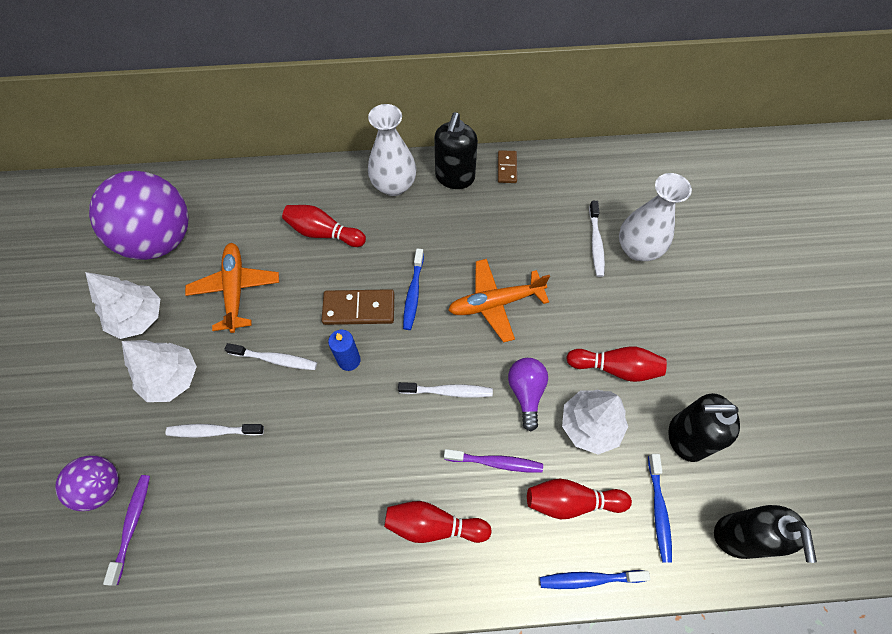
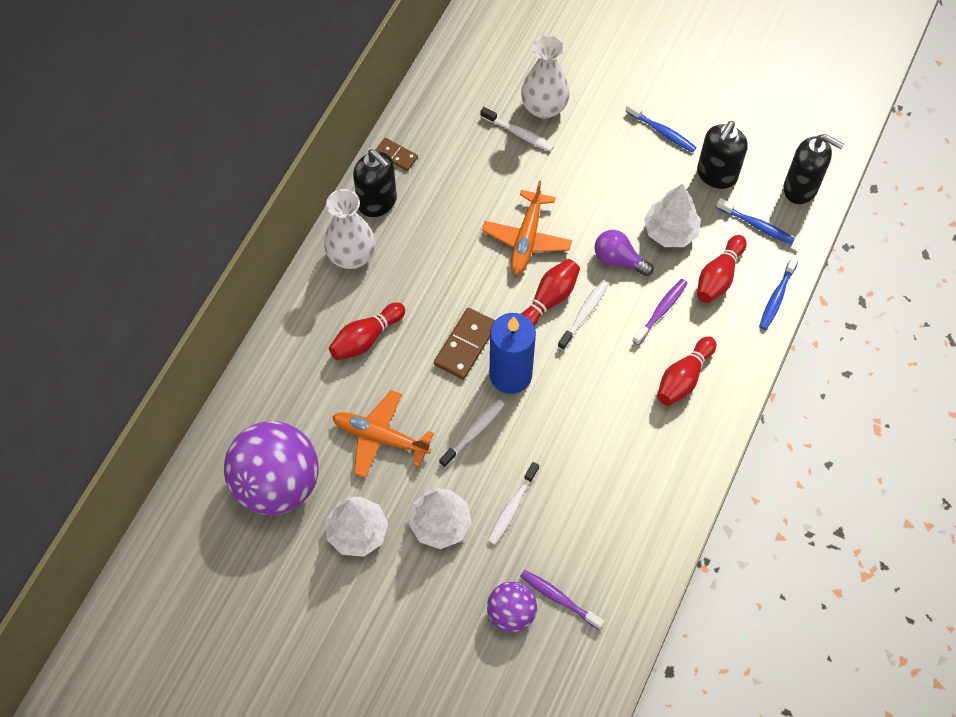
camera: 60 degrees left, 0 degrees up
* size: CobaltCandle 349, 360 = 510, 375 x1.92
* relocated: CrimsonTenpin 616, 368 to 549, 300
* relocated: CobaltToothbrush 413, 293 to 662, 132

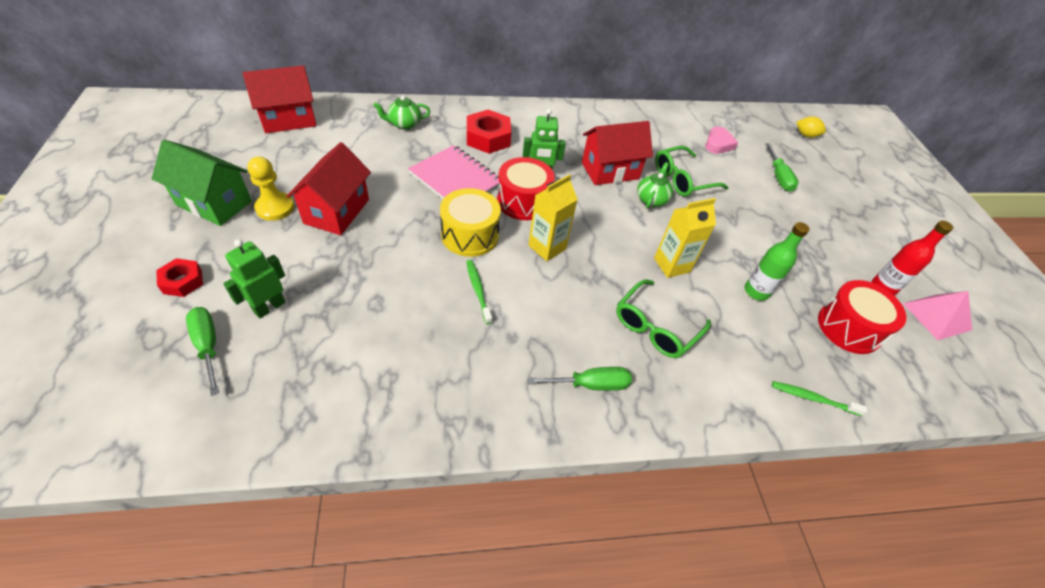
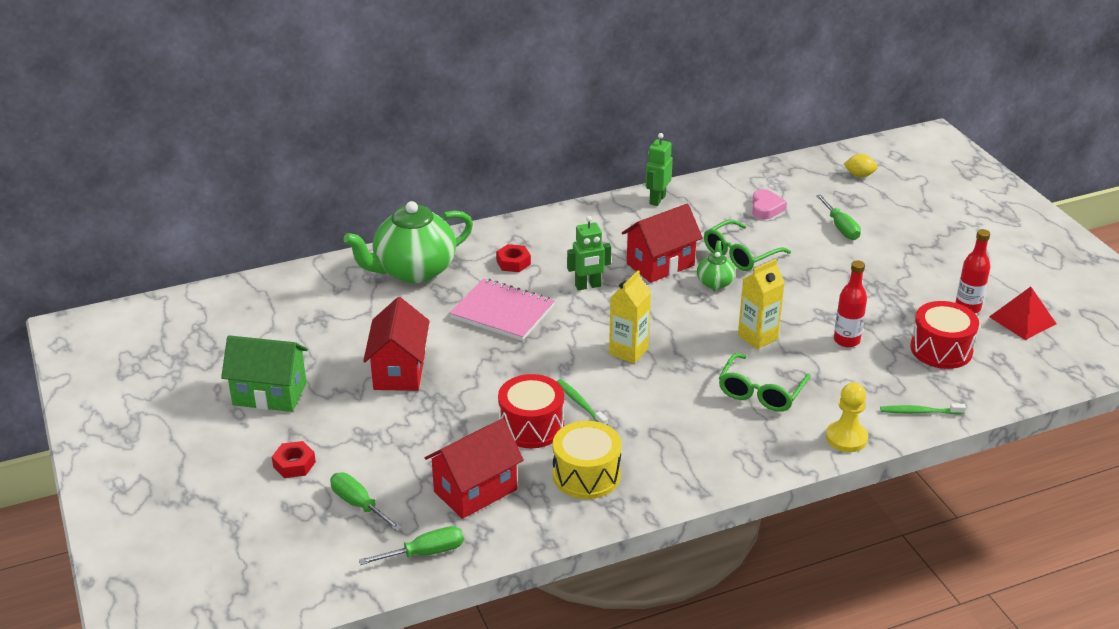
camera: 10 degrees left, 15 degrees down
* size: LeafGreenTeapot 404, 124 = 413, 270 x2.17
* relocated: LeafGreenScrewdriver 590, 384 to 425, 553
* relocated: CrimsonToyHouse 289, 119 to 475, 490
* size: CrimsonHexagonNut 488, 138 = 513, 262 x0.60
* relocated: CrimsonDrum 523, 201 to 531, 426
* relocated: BrightYellowDrum 470, 235 to 586, 475
* relocated: LeafGreenToyRobot 269, 307 to 657, 199
* relocated: BrightYellowChessPawn 275, 207 to 846, 438
* colour: LeafGreenDrinkBottle 756, 291 to CrimsonDrinkBottle 846, 340
* colour: PinkSolidPyramid 936, 316 to CrimsonSolidPyramid 1022, 320

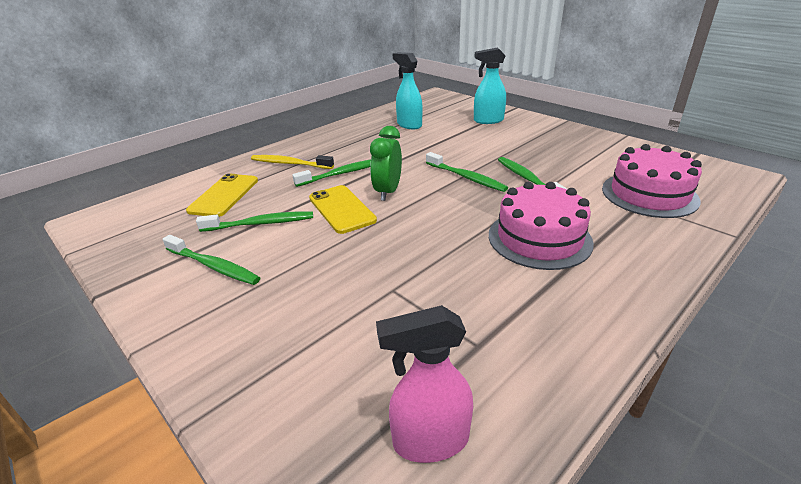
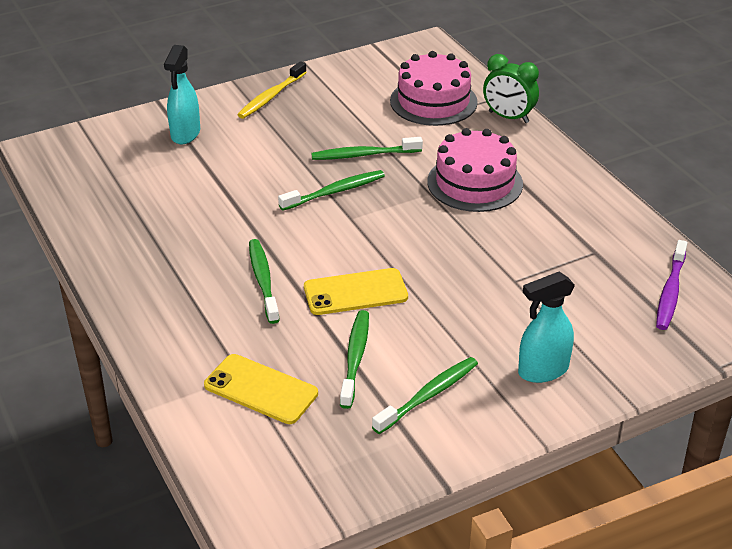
camera: 75 degrees left, 5 degrees up
* relocated: BrightYellowToothbrush 290, 164 to 271, 96
* relocated: LeafGreenBedsideClock 388, 192 to 508, 117
* relocated: AquaSprayer 409, 125 to 542, 371
* exchanged: PinkSprayer 430, 441 to PurpleToothbrush 670, 292

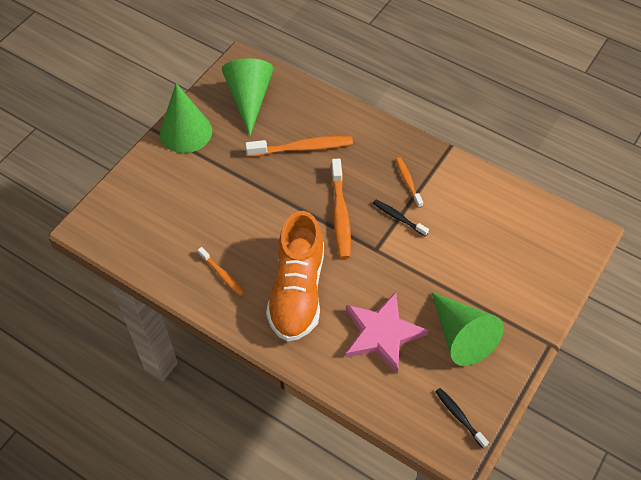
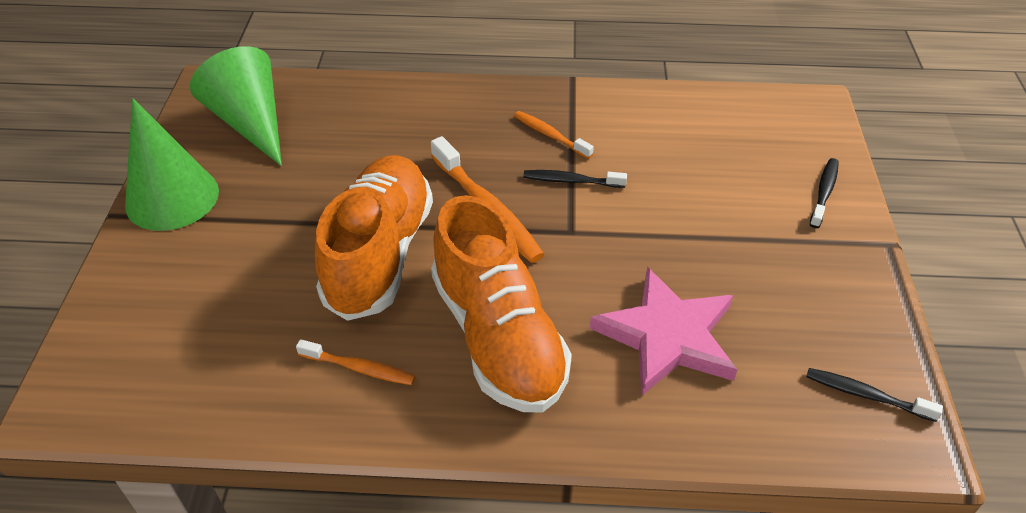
camera: 30 degrees left, 10 degrees down
* appeared: BrightOrangeLaceUpShoe 380, 254
* appeared: BlackToothbrush 824, 192
* missing: BrightOrangeToothbrush 303, 148
* missing: LeafGreenConeShape 461, 336

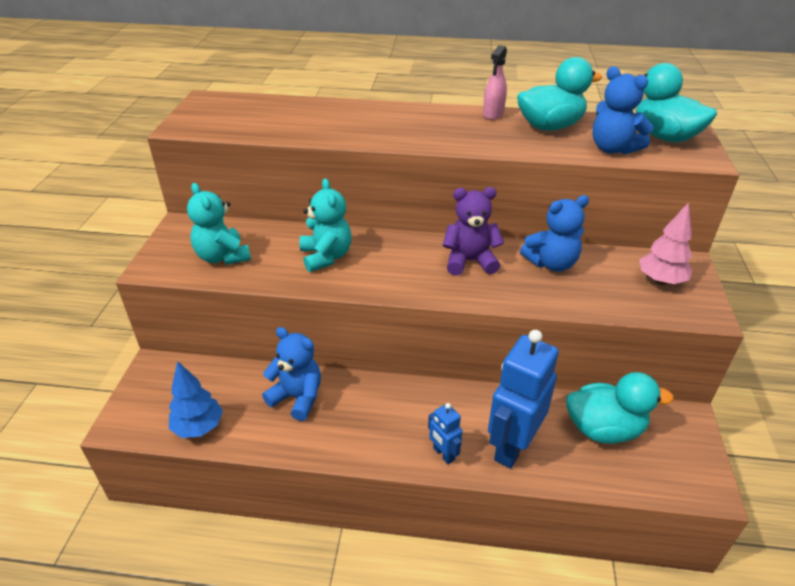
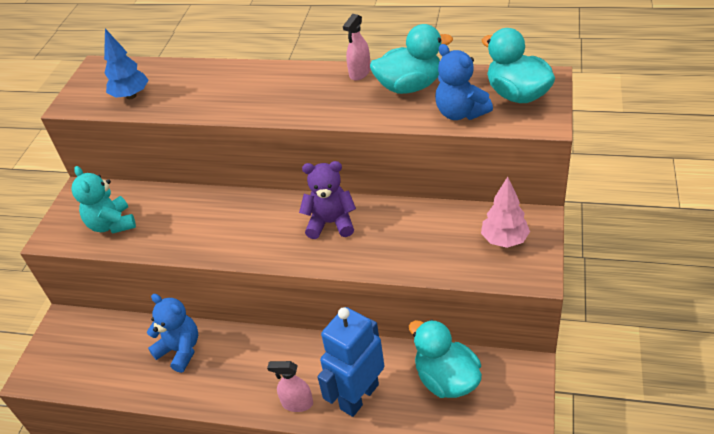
camera: 10 degrees right, 5 degrees up
* relocated: CobaltToyTree 198, 427 to 131, 96
* exchanged: CobaltToyRobot 443, 454 to PinkSprayer 297, 403
* spun: AquaRubberDuck 604, 429 = 446, 379 135 degrees counterclockwise
* missing: AquaTeddyBear 326, 257
* missing: CobaltTeddyBear 551, 263

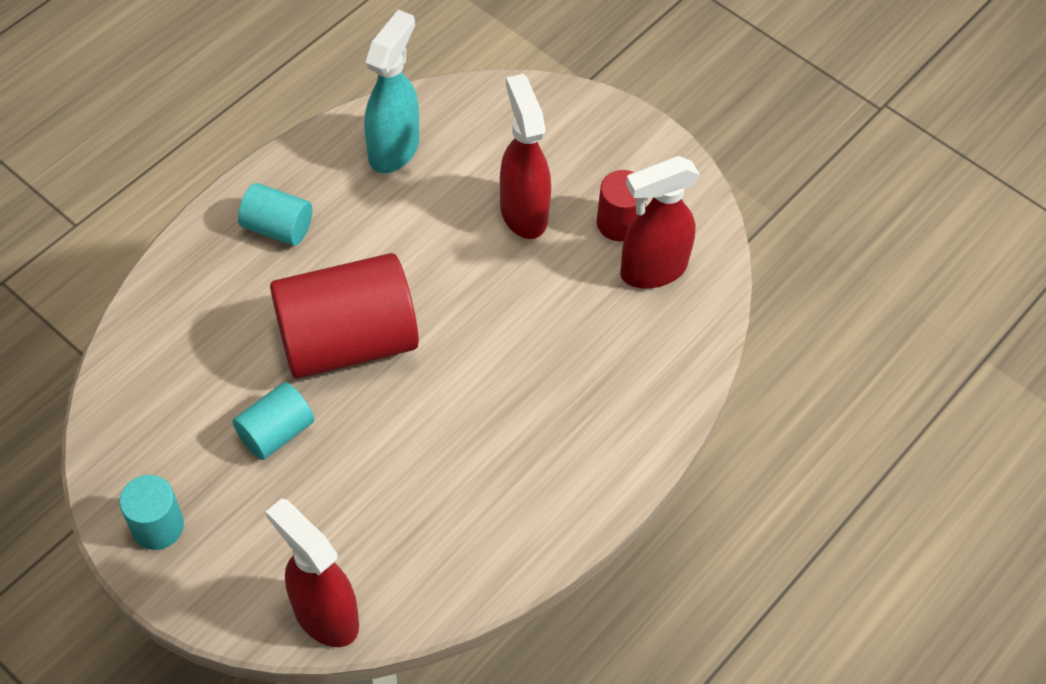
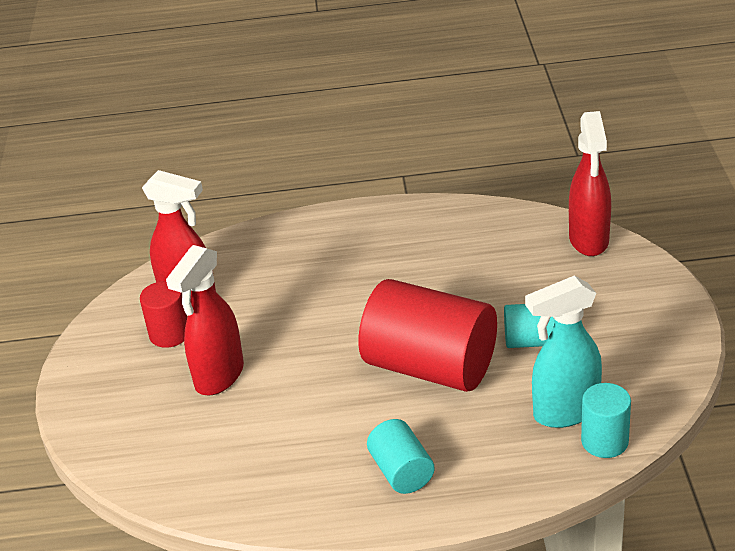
camera: 130 degrees left, 20 degrees down
* relocated: AquaSprayer 394, 149 to 565, 412
* relocated: AquaCylinderShape 158, 526 to 604, 441

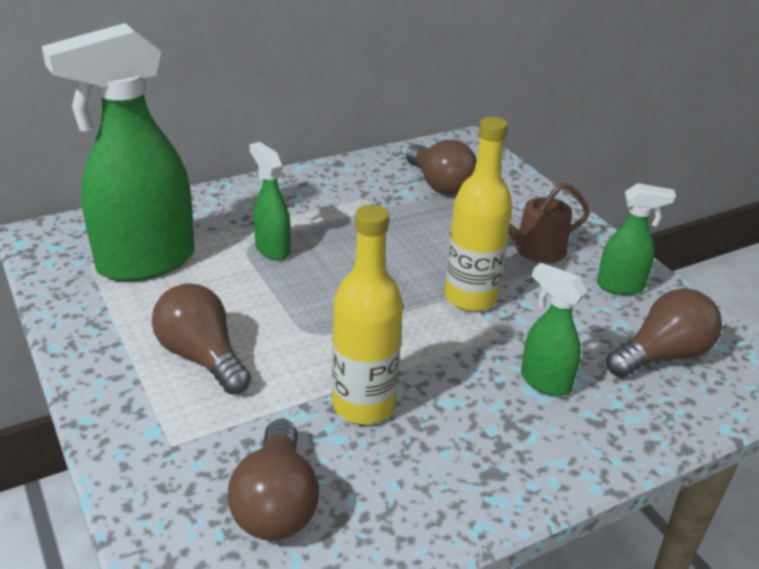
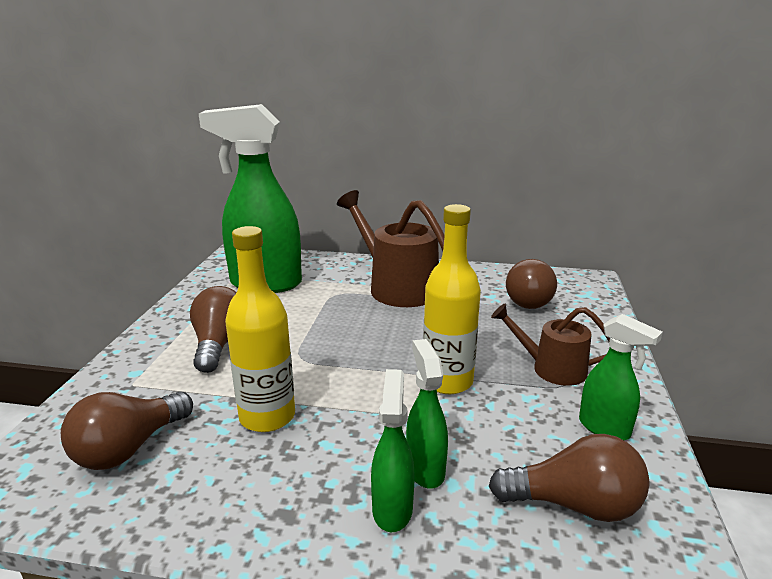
camera: 40 degrees right, 10 degrees down
* appeared: DarkBrownWateringCan 397, 287
* relocated: LeafGreenSprayer 272, 249 to 392, 509

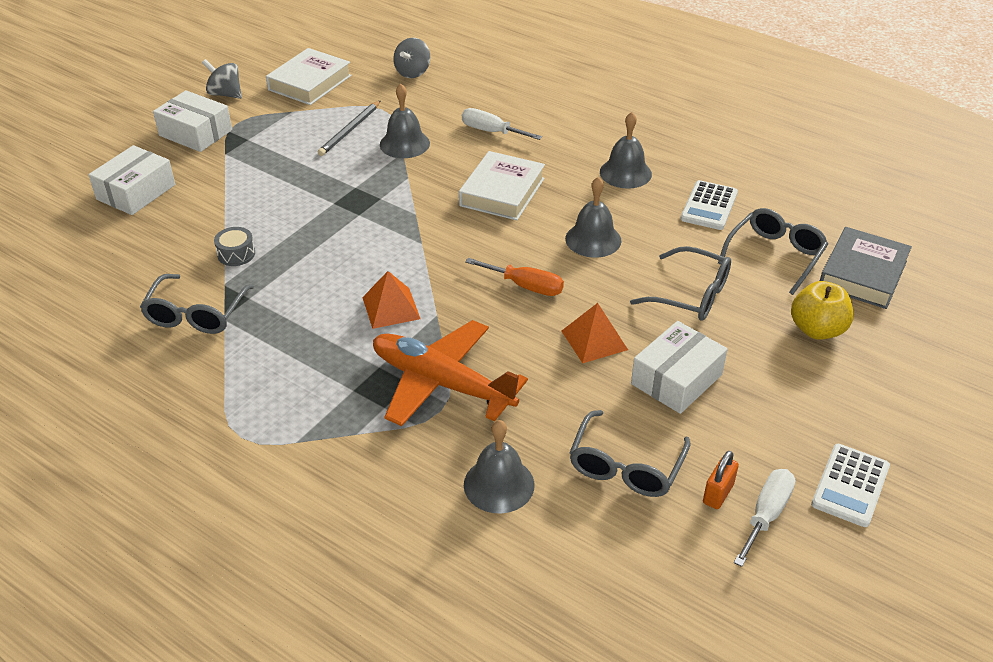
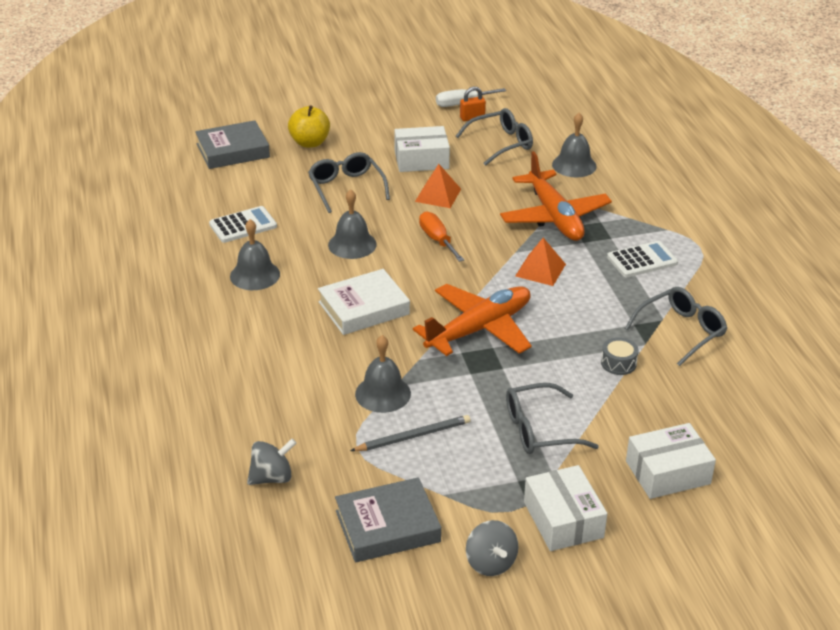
camera: 140 degrees left, 5 degrees down
* colour: WhiteHardback 310, 83 to AshGreyHardback 387, 526
* appeared: BrightOrangePlane 479, 329
* relocated: AshGreyEyeglasses 774, 256 to 540, 429
* relocated: WhiteAddingMachine 850, 485 to 642, 260
* missing: WhiteScrewdriver 491, 132

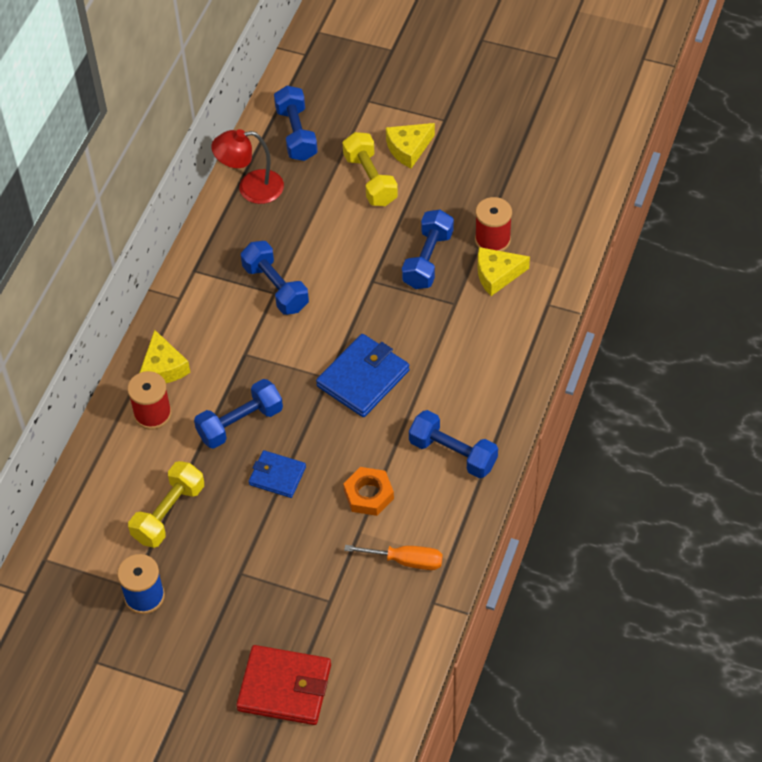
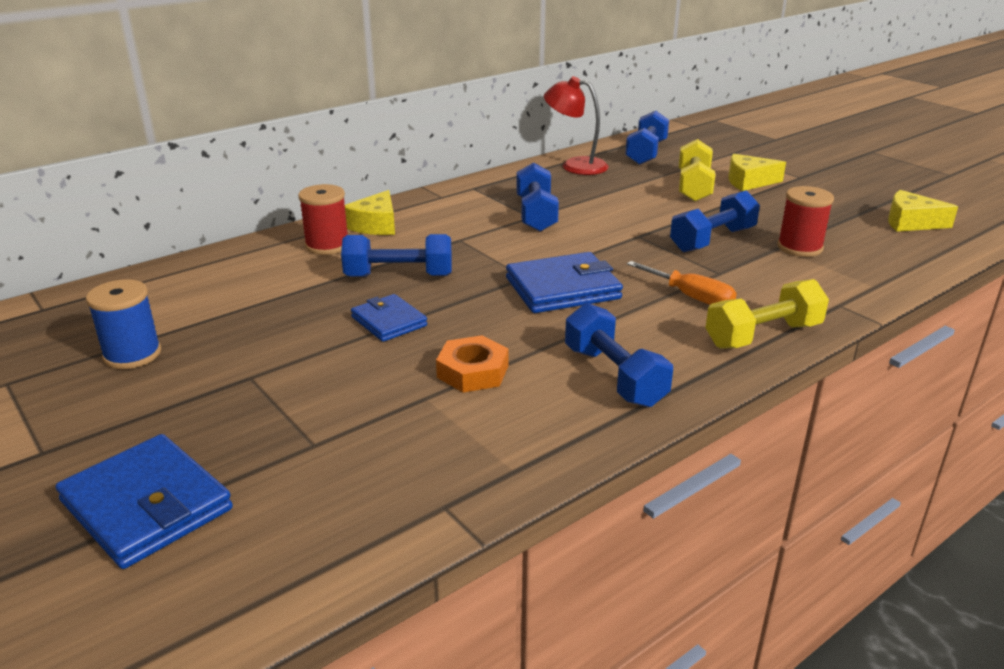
camera: 30 degrees right, 25 degrees down
* colour: CrimsonBillfold 284, 687 to CobaltBillfold 146, 506
* relocated: BrightOrangeScrewdriver 406, 561 to 691, 297
* relocated: BrightYellowDumbbell 168, 513 to 763, 335
* relocated: BrightYellowCheese 497, 275 to 911, 222

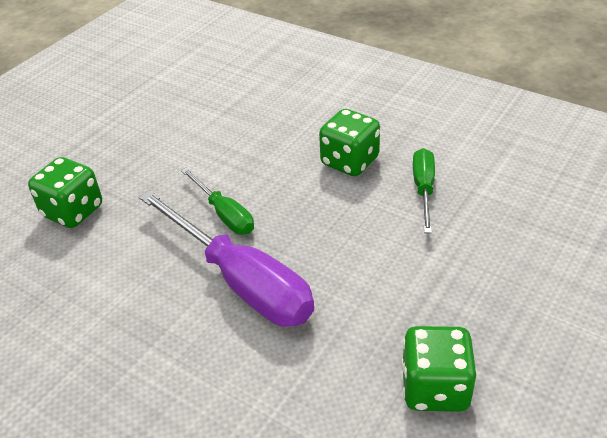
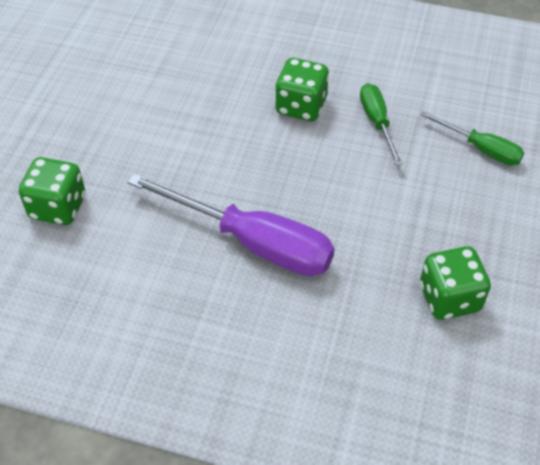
camera: 20 degrees left, 10 degrees up
* relocated: LeafGreenScrewdriver 224, 214 to 481, 149

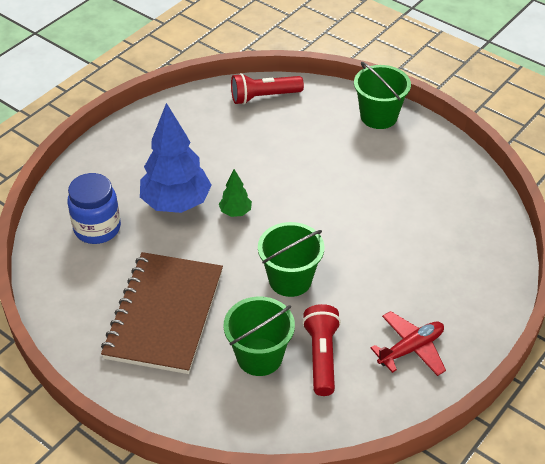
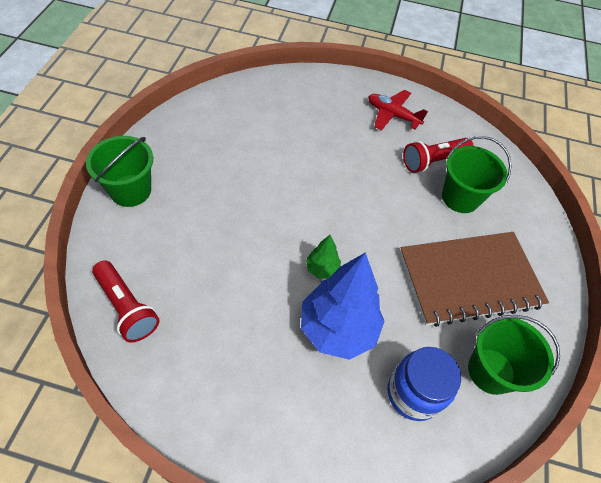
camera: 120 degrees left, 10 degrees up
* relocated: LeafGreenPail 290, 280 to 491, 371

